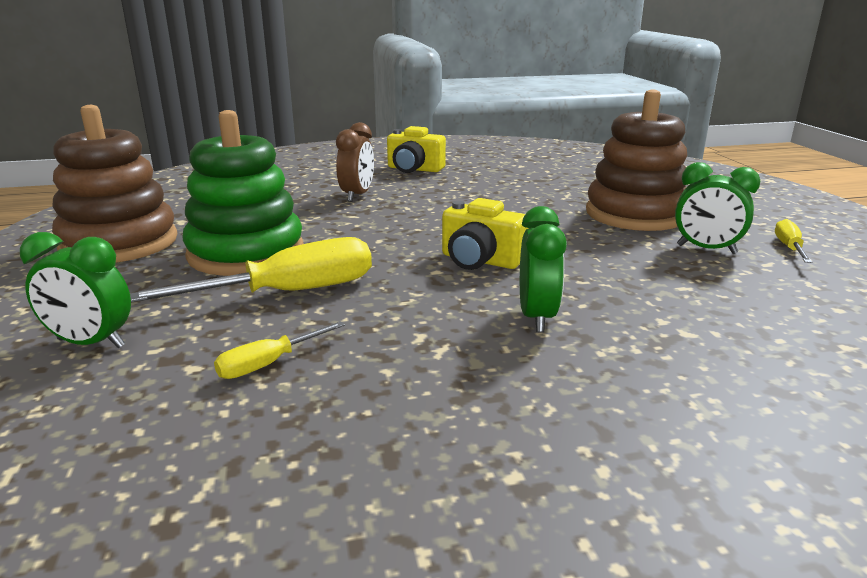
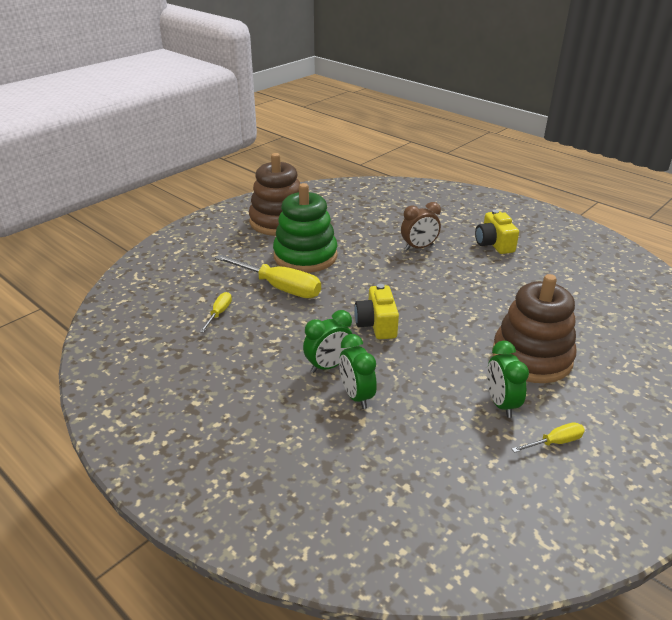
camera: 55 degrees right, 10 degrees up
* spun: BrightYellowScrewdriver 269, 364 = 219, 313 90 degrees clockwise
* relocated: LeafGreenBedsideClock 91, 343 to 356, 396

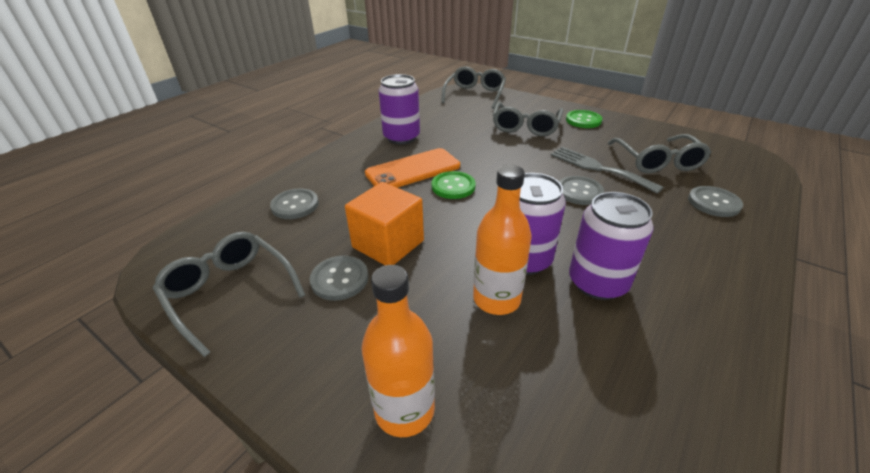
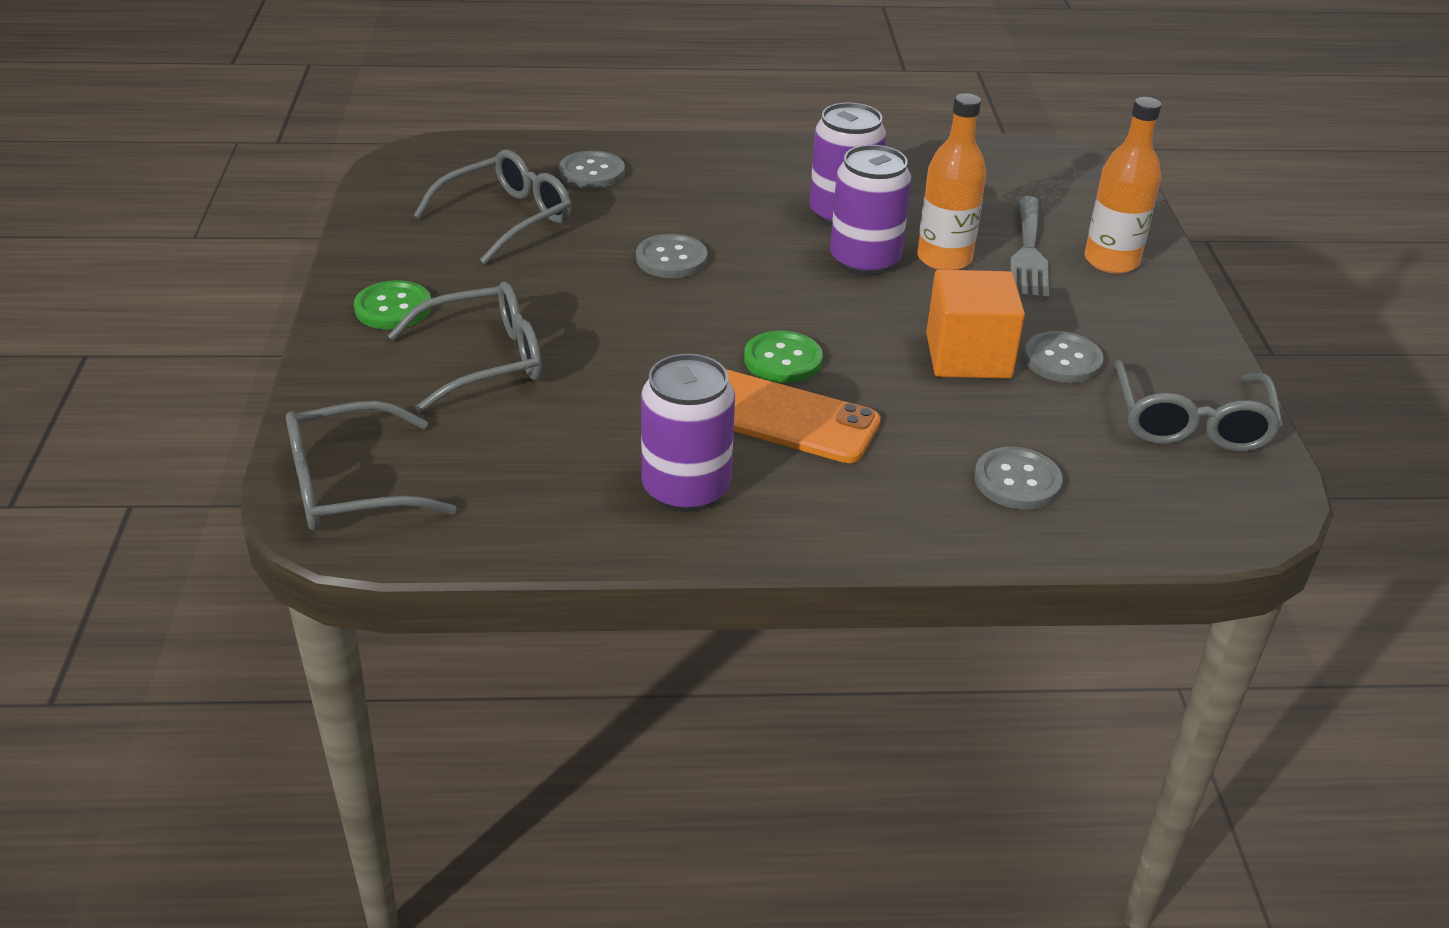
camera: 130 degrees left, 0 degrees up
* relocated: AshGreyTableFork 598, 168 to 1028, 253

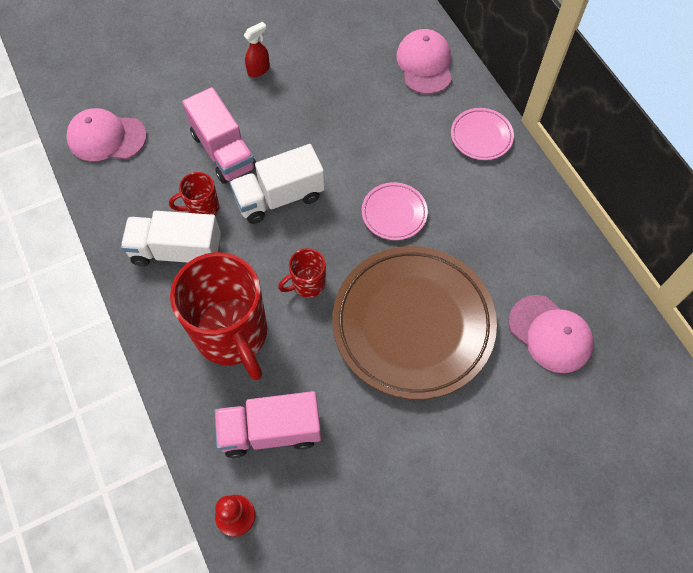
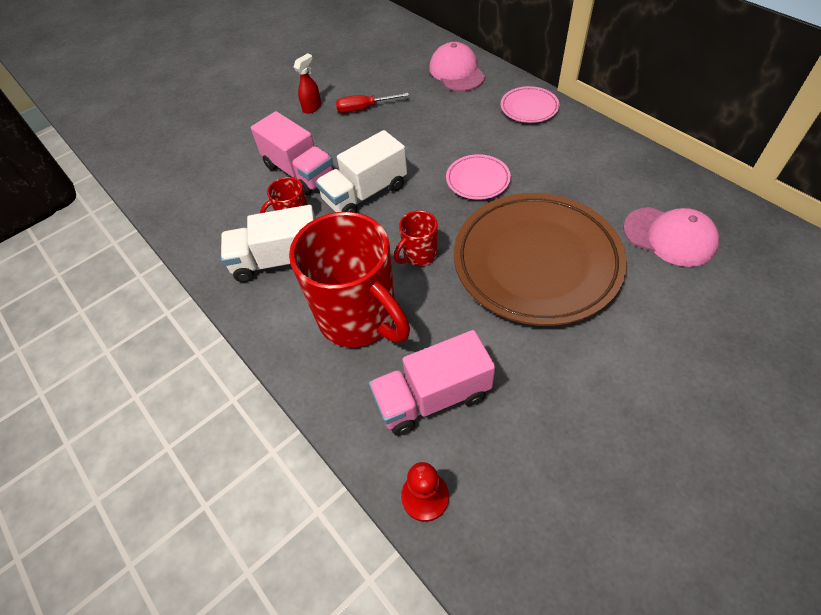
camera: 10 degrees left, 10 degrees down
* appeared: CrimsonScrewdriver 364, 108
* missing: PinkBaseballCap 106, 137

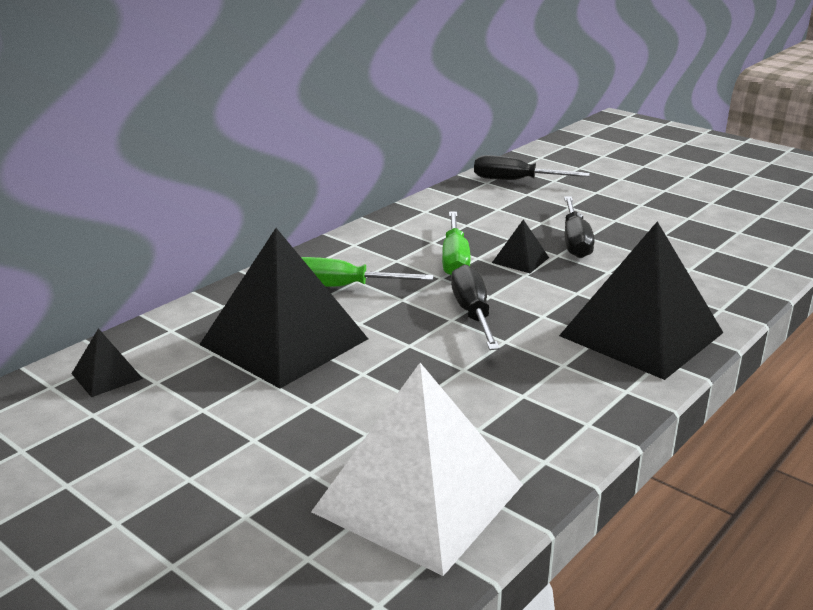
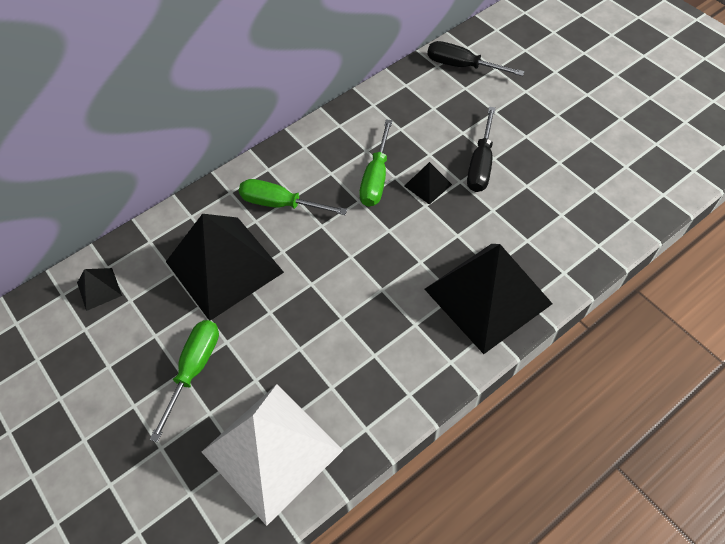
camera: 15 degrees right, 30 degrees up
* appeared: LeafGreenScrewdriver 194, 369
* missing: BlackScrewdriver 472, 313

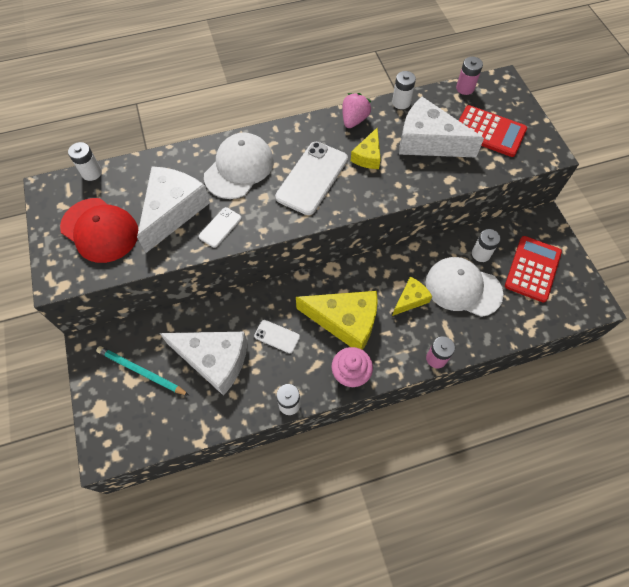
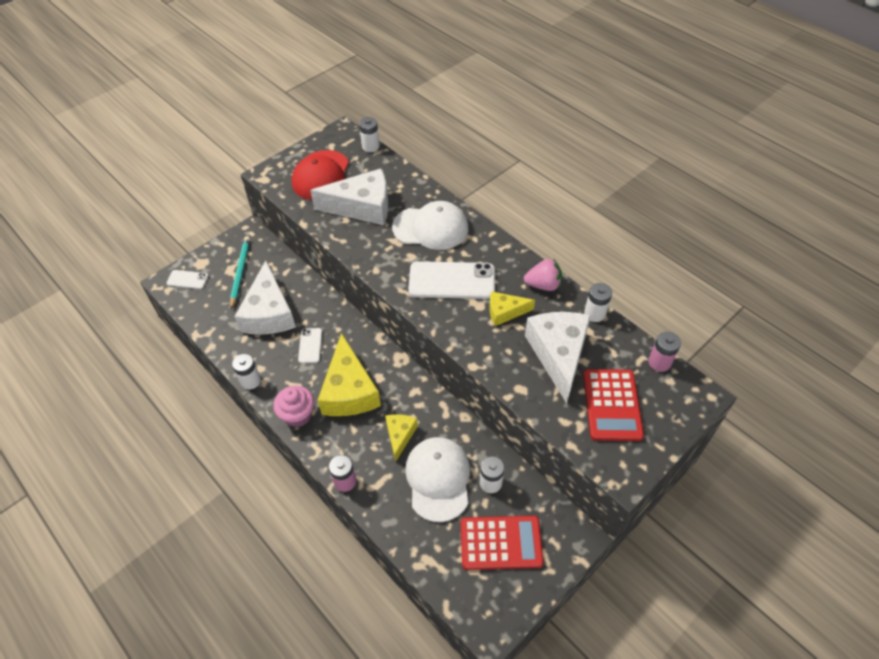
camera: 65 degrees right, 10 degrees down
* relocated: WhiteMobilePhone 220, 227 to 187, 280
* spun: BrightYellowCheese 410, 299 = 400, 435 105 degrees counterclockwise

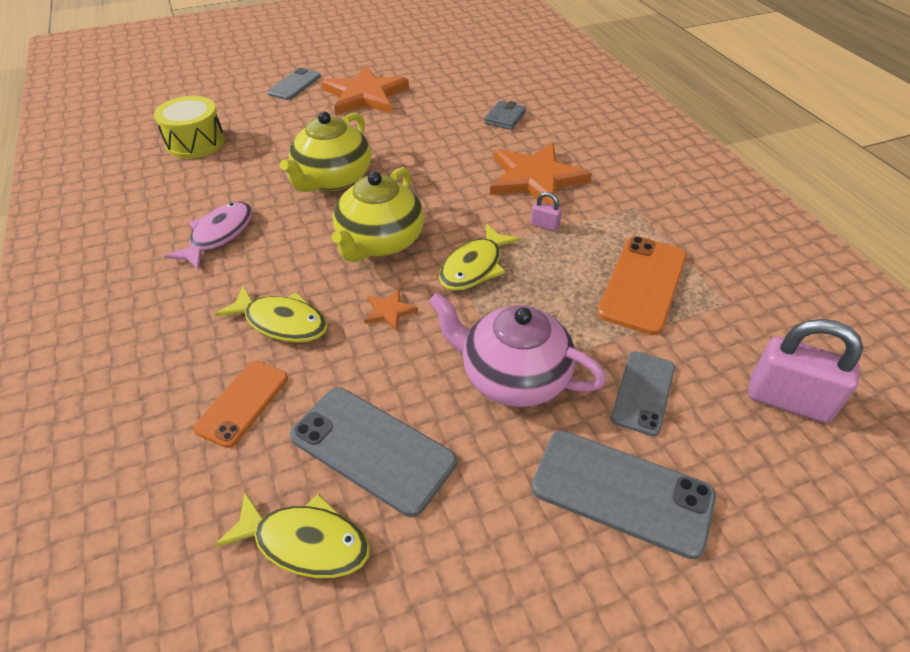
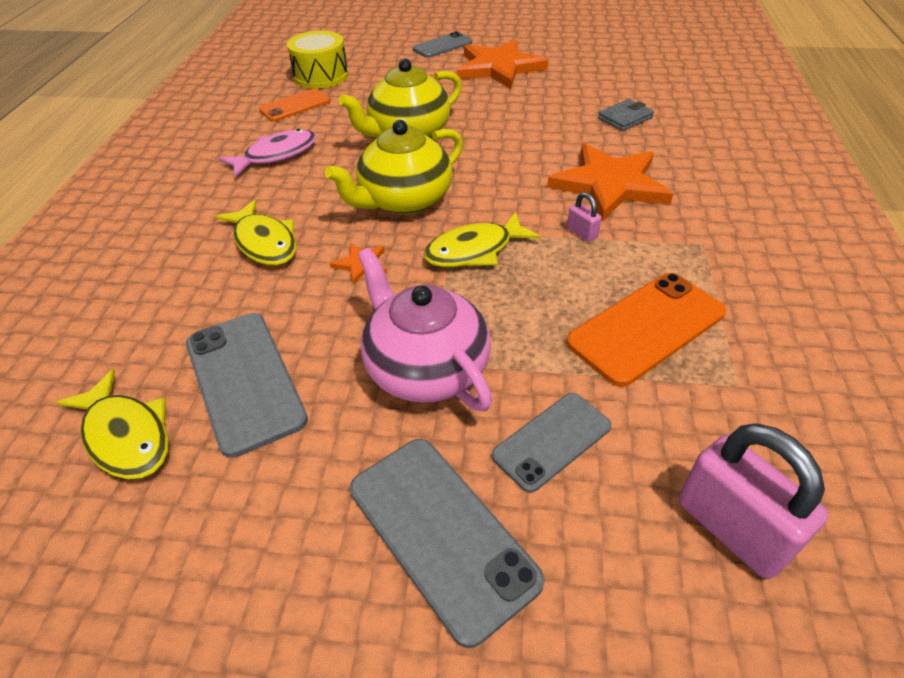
camera: 30 degrees right, 0 degrees up
* relocated: BrightOrangeMobilePhone 242, 403 to 295, 106

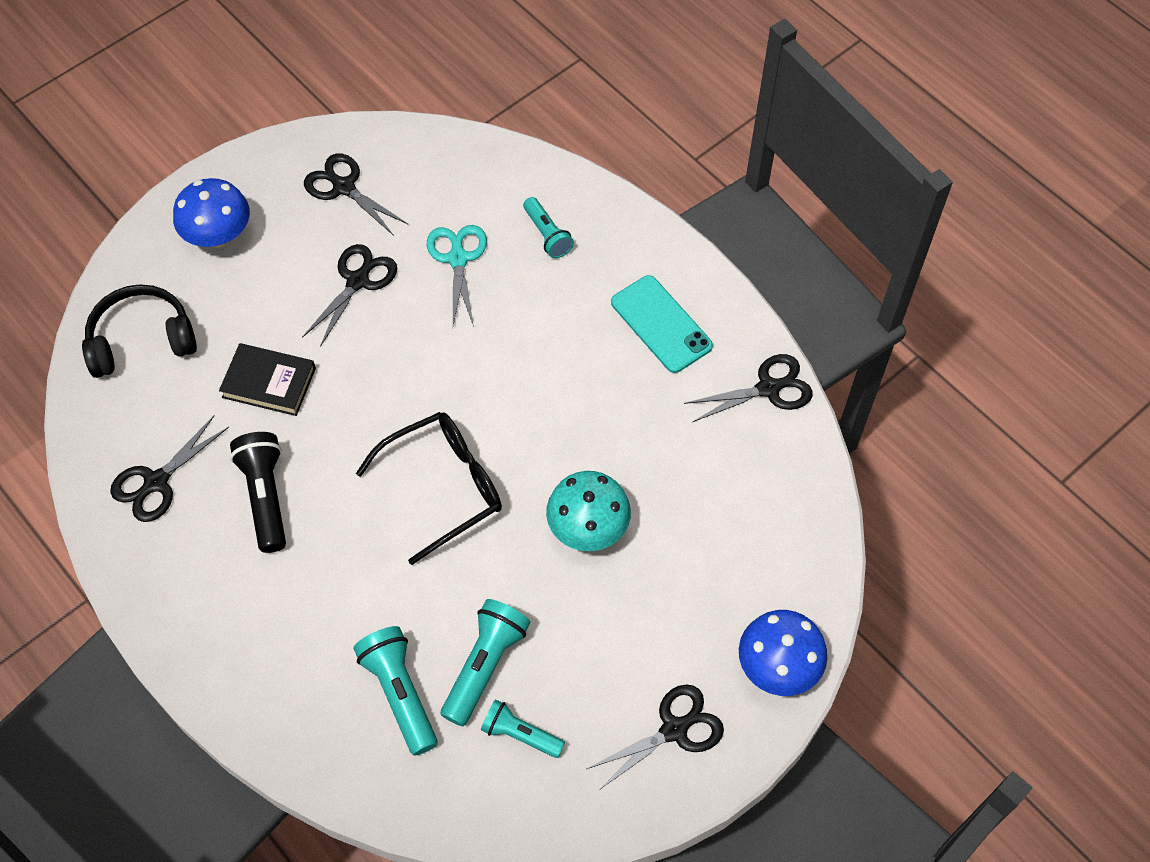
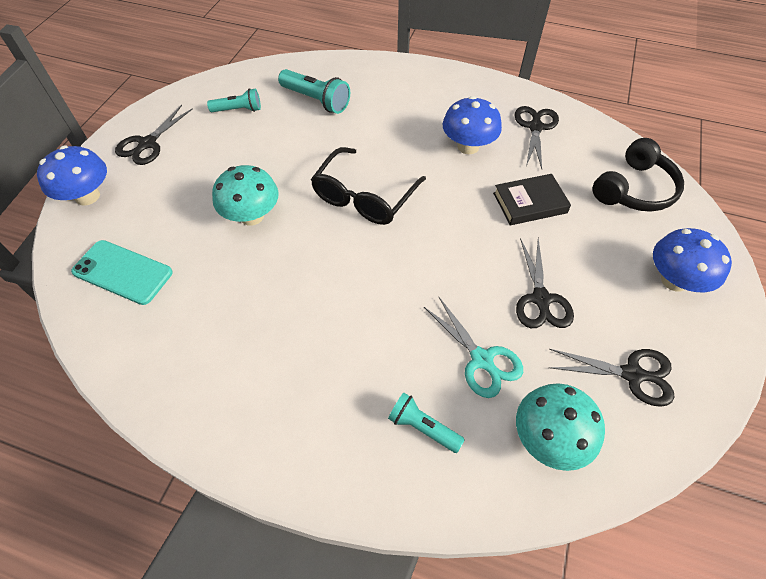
camera: 150 degrees right, 5 degrees down
* relocated: AquaMobilePhone 661, 324 to 123, 272
* exchanged: BlackPocketTorch 265, 497 to CobaltFungus 468, 146
* appeared: AquaFungus 548, 438
* missing: AquaPocketTorch 485, 665
* missing: BlackScissors 769, 388

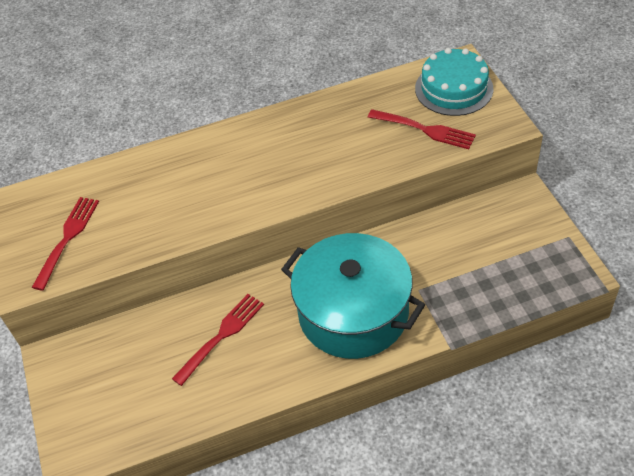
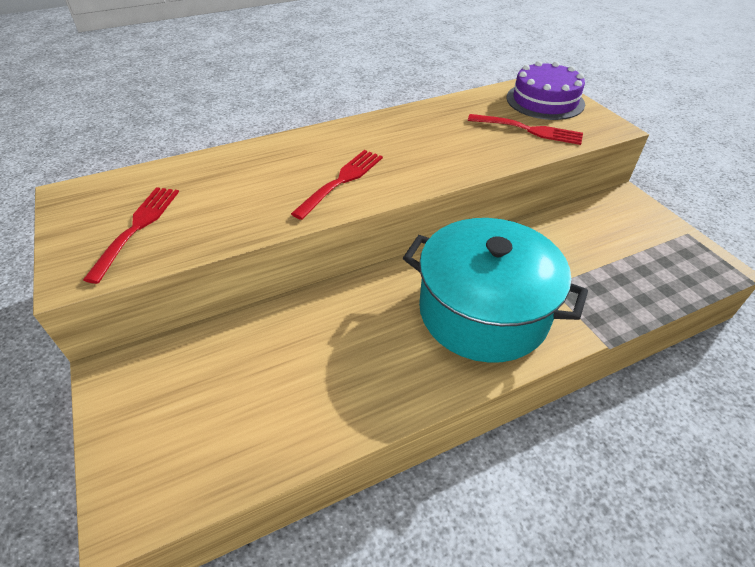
camera: 10 degrees left, 5 degrees down
* relocated: CrimsonTableFork 222, 335 to 342, 180
* colour: AquaLayerCake 454, 88 to PurpleLayerCake 545, 101

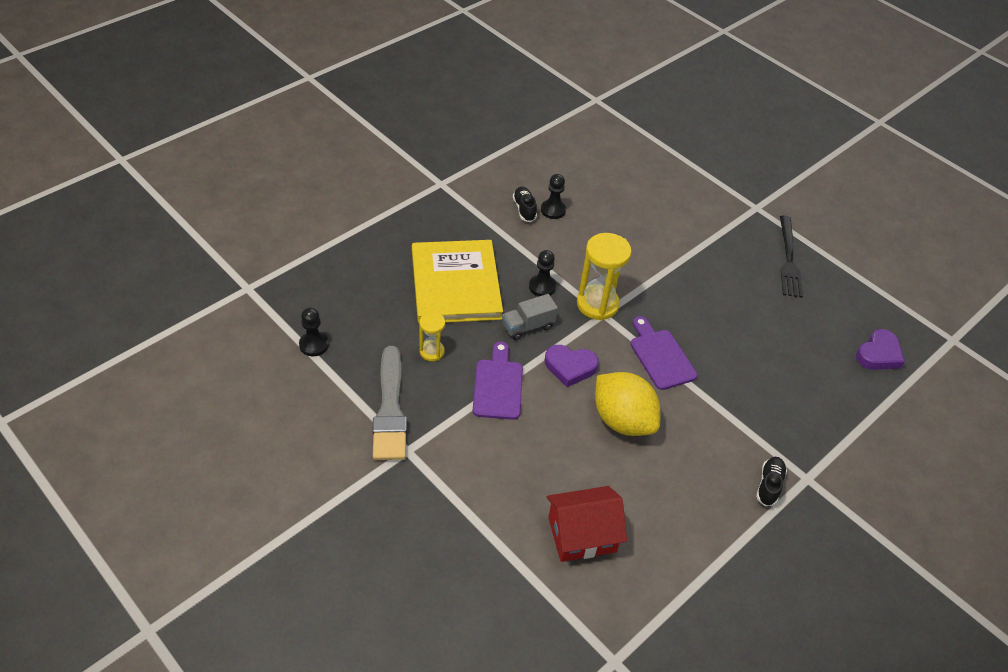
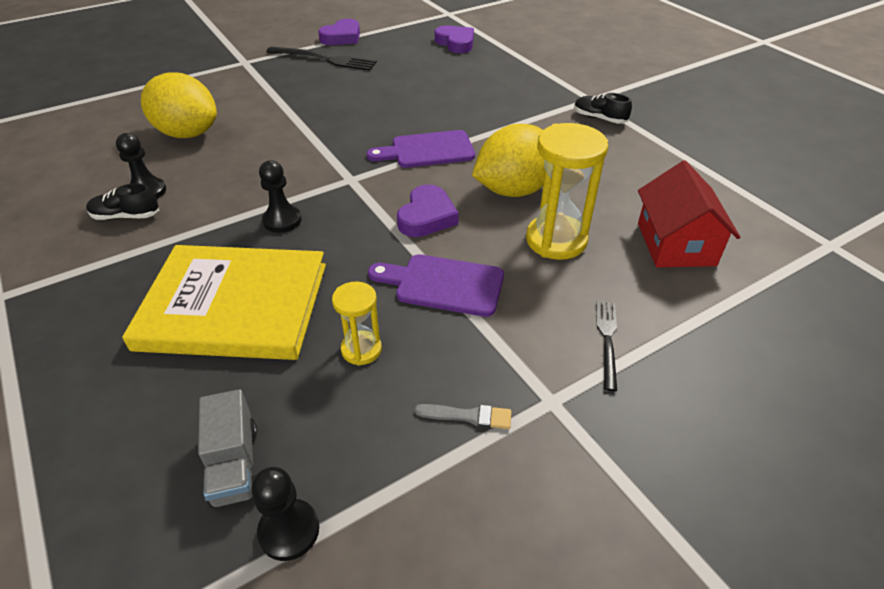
camera: 75 degrees left, 5 degrees down
* appeared: BrightYellowToyLemon 187, 133
* relocated: AshGreyToyTruck 528, 326 to 234, 465
* appeared: PurpleHeartShape 342, 37
* size: AshGreyPaintBrush 390, 409 = 468, 416 x0.41
* relocated: BrightYellowSandTimer 597, 304 to 556, 240
* appeared: BlackTableFork 607, 340

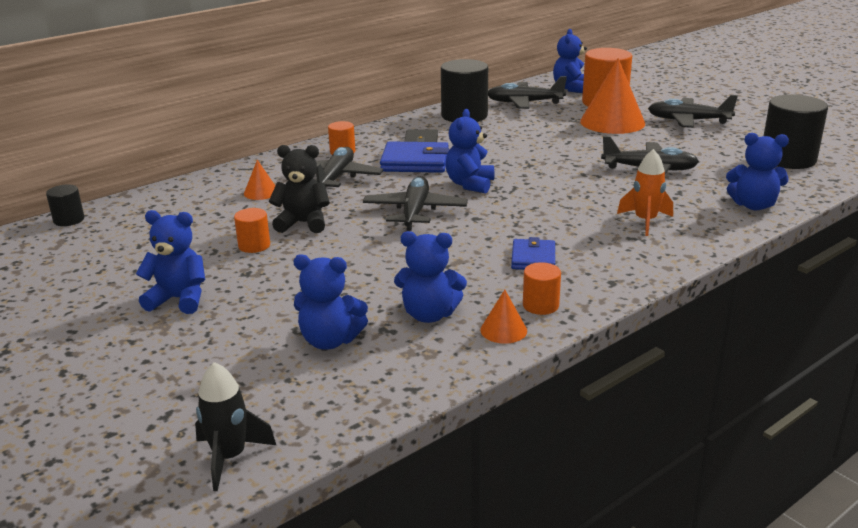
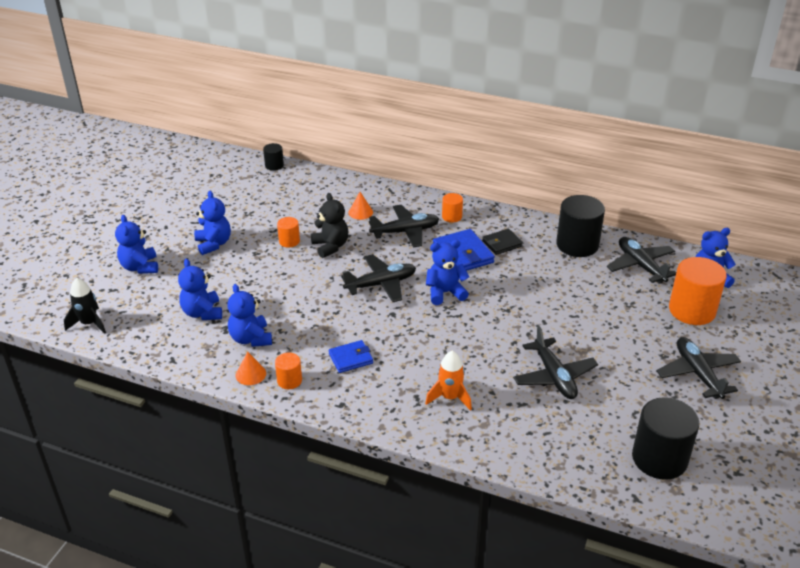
camera: 60 degrees right, 10 degrees up
* relocated: CobaltTeddyBear 753, 205 to 140, 267
* missing: BrightOrangeConeShape 612, 122

